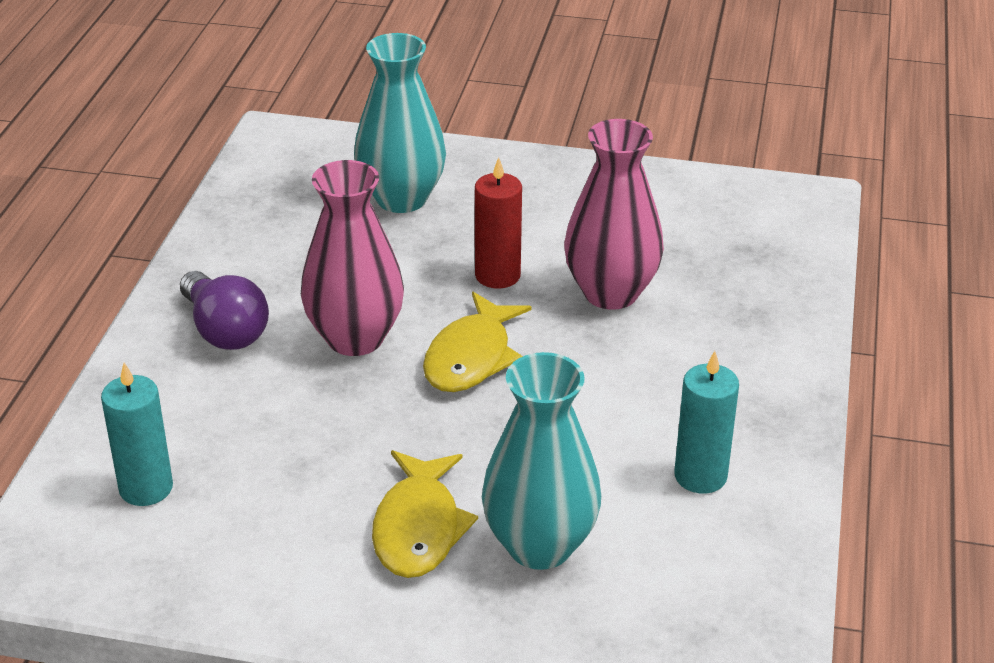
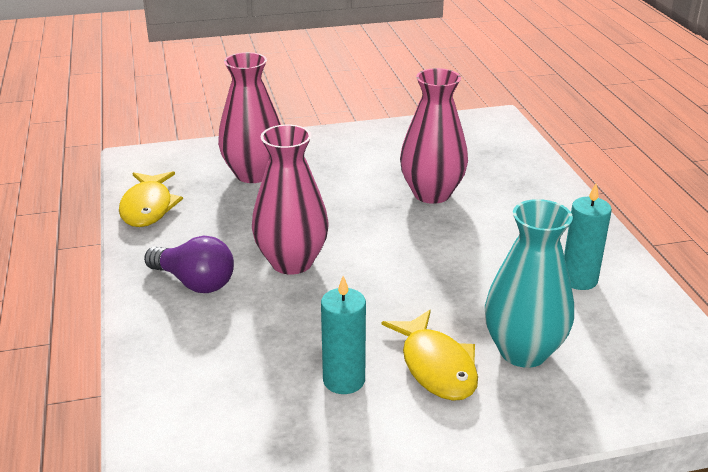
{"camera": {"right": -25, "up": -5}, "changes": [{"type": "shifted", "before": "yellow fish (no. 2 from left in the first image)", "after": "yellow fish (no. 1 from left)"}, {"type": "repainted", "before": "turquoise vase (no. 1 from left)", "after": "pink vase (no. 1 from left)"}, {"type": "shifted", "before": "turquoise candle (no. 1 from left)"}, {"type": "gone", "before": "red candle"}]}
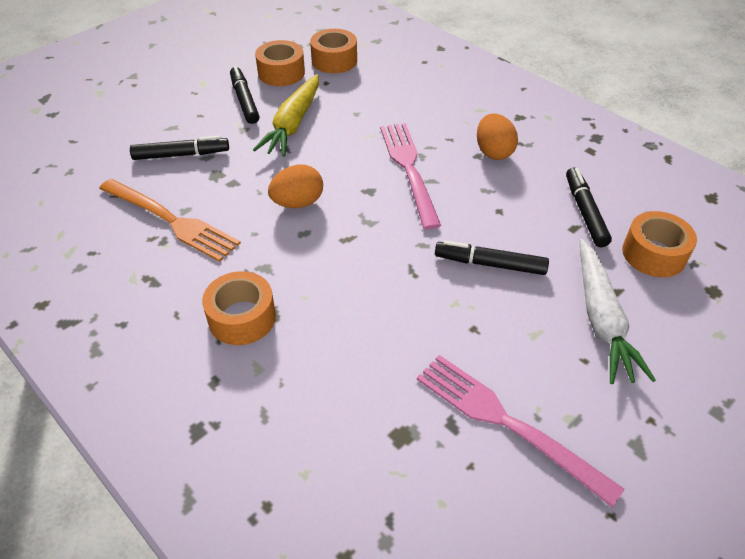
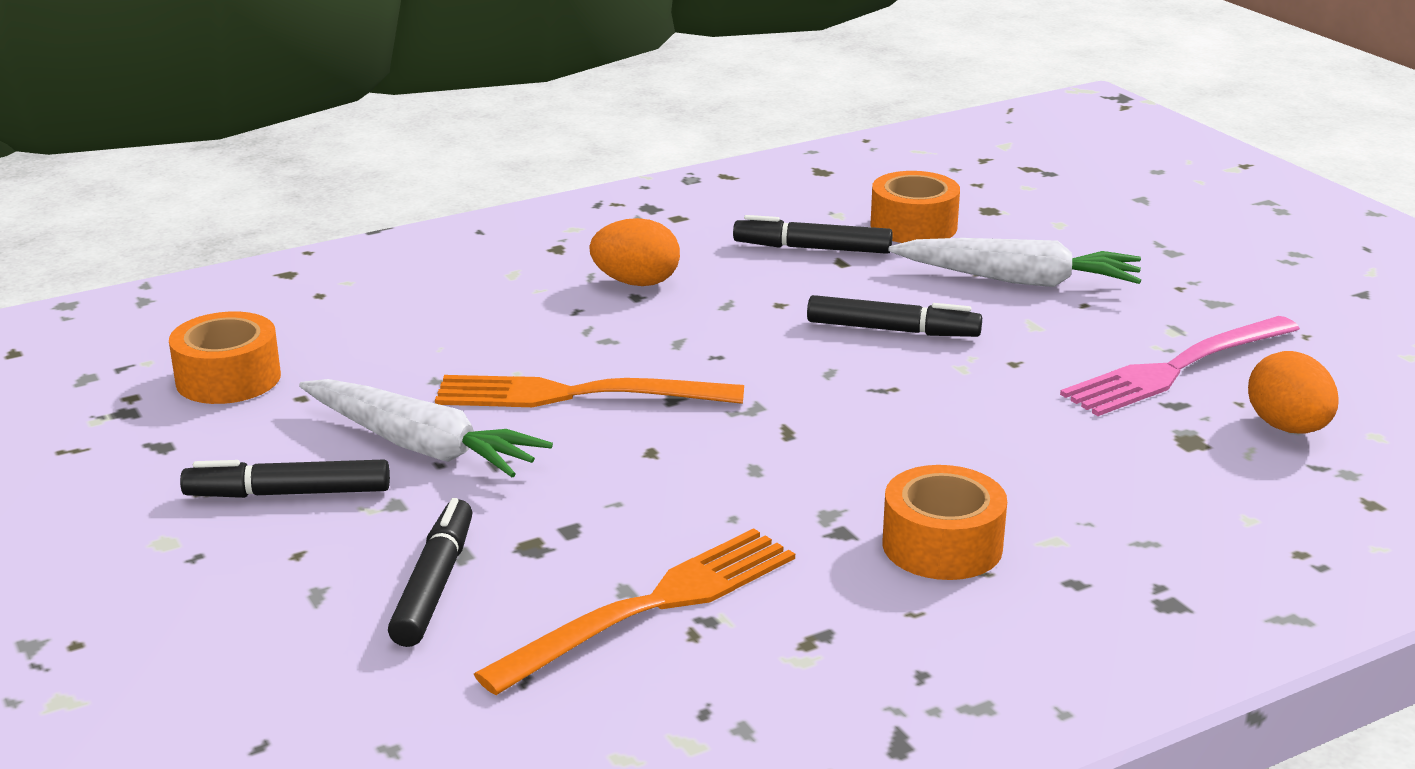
{"camera": {"right": -75, "up": -20}, "changes": [{"type": "repainted", "before": "yellow carrot", "after": "white carrot (no. 1 from left)"}, {"type": "new", "after": "orange fork (no. 1 from left)"}, {"type": "rotated", "before": "black marker (no. 3 from left in the first image)", "turn": -105}, {"type": "shifted", "before": "orange egg (no. 1 from left in the first image)", "after": "orange egg (no. 2 from left)"}, {"type": "gone", "before": "orange tape (no. 2 from left)"}, {"type": "gone", "before": "pink fork (no. 1 from left)"}]}
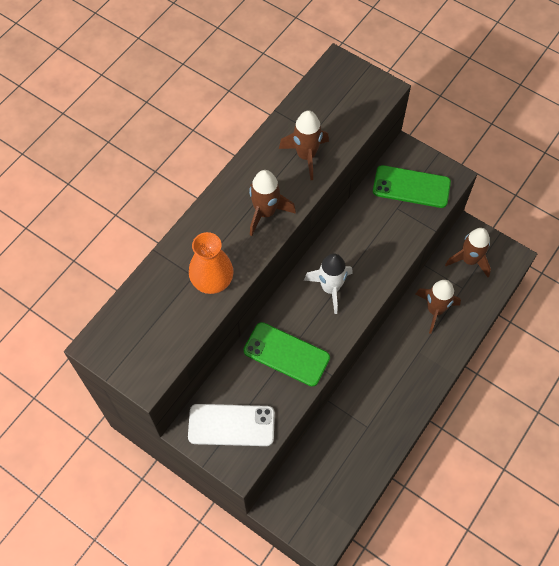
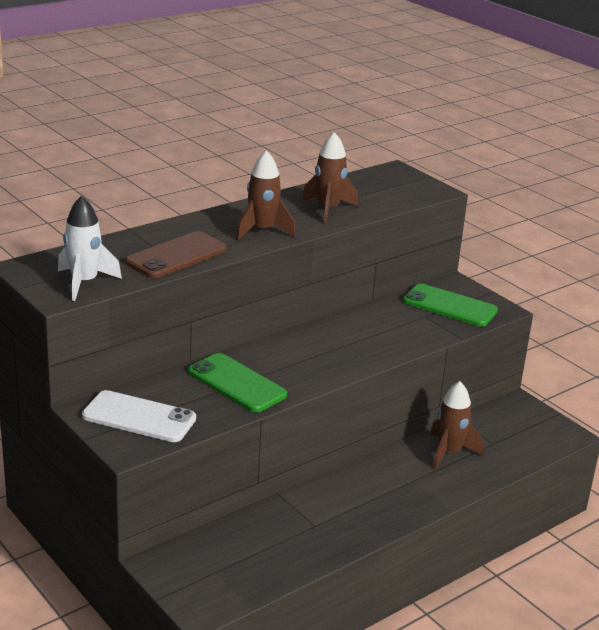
{"camera": {"right": 15, "up": -35}, "changes": [{"type": "shifted", "before": "white rocket"}, {"type": "swapped", "before": "orange vase", "after": "brown phone"}, {"type": "gone", "before": "brown rocket (no. 4 from left)"}]}
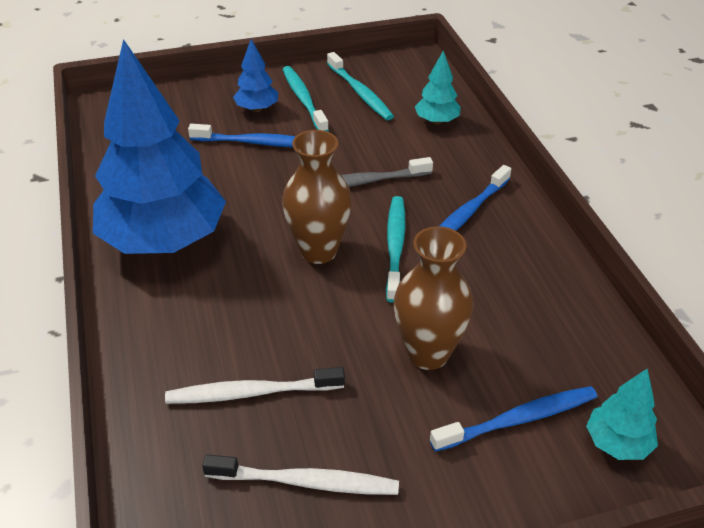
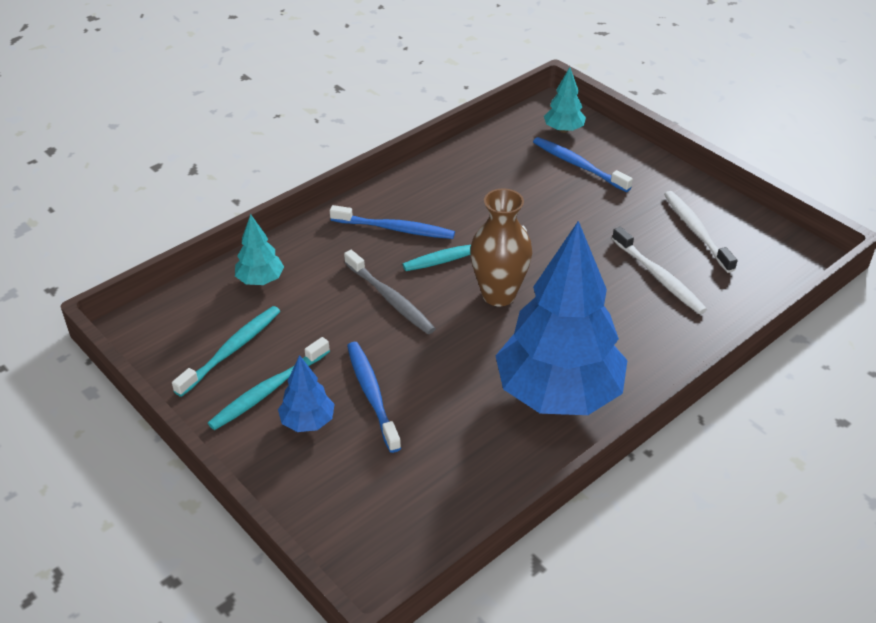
{"camera": {"right": -115, "up": 0}, "changes": [{"type": "gone", "before": "brown vase (no. 2 from left)"}]}
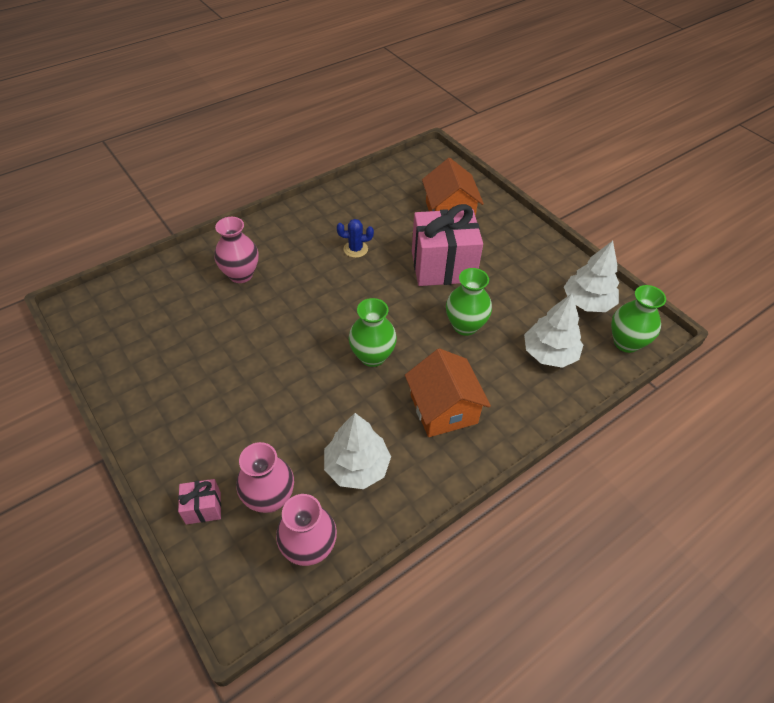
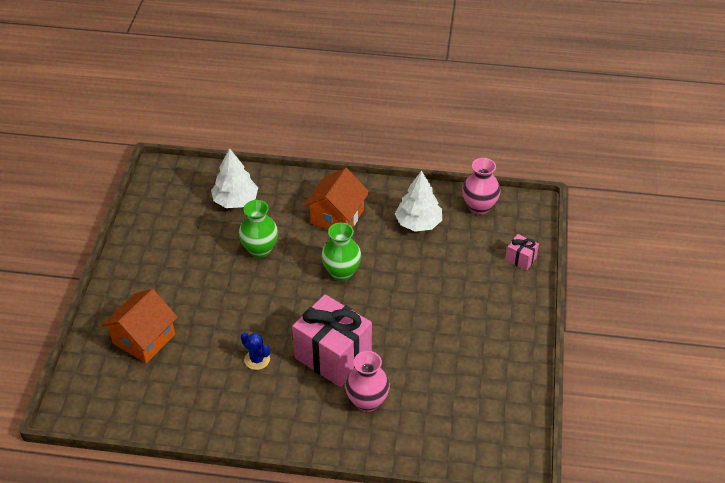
{"camera": {"right": -135, "up": -5}, "changes": [{"type": "shifted", "before": "pink gift (no. 2 from left in the first image)", "after": "pink gift (no. 1 from left)"}, {"type": "gone", "before": "pink vase (no. 2 from left)"}, {"type": "gone", "before": "white tree (no. 3 from left)"}, {"type": "gone", "before": "green vase (no. 3 from left)"}]}
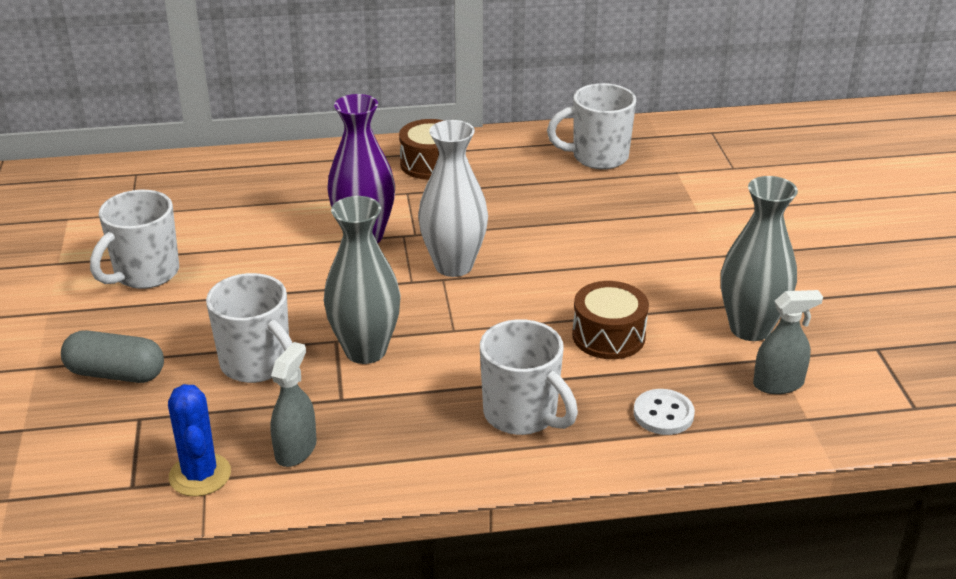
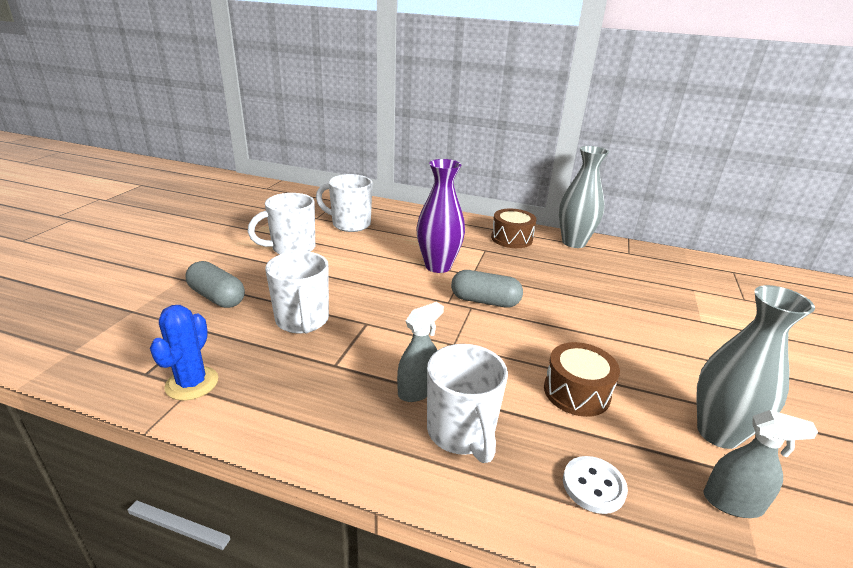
{"camera": {"right": 25, "up": -5}, "changes": [{"type": "shifted", "before": "white mug (no. 4 from left in the first image)", "after": "white mug (no. 3 from left)"}, {"type": "shifted", "before": "grey spray bottle (no. 1 from left)"}, {"type": "swapped", "before": "white vase", "after": "grey capsule (no. 2 from left)"}, {"type": "shifted", "before": "grey vase (no. 1 from left)"}]}
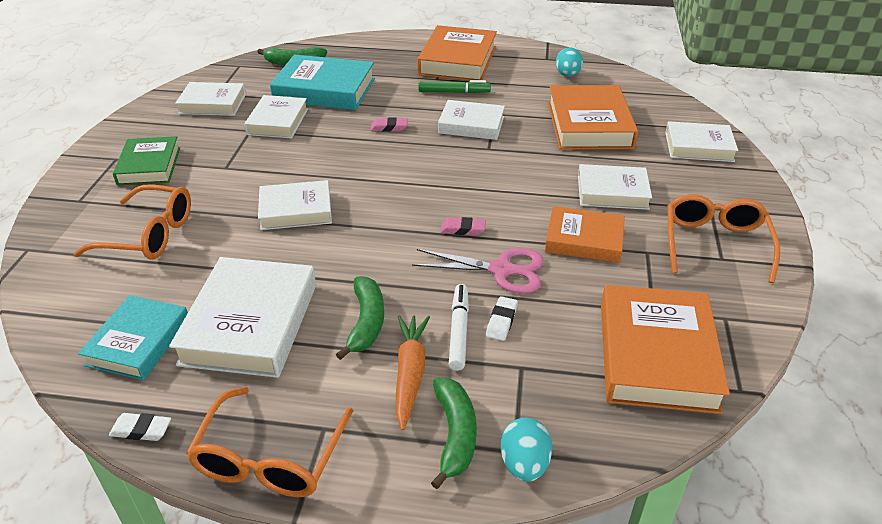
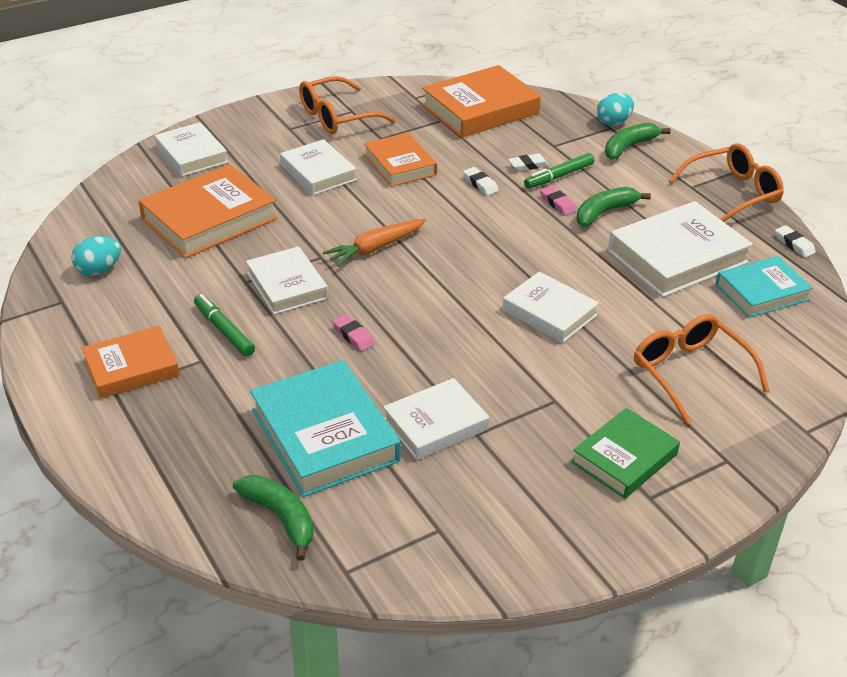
{"camera": {"right": -130, "up": 0}, "changes": [{"type": "scaled", "before": "orange book (no. 1 from left)", "scale": 0.64}, {"type": "shifted", "before": "orange carrot"}, {"type": "swapped", "before": "pink scissors", "after": "white eraser (no. 1 from left)"}, {"type": "repainted", "before": "white marker", "after": "green marker (no. 2 from left)"}, {"type": "shifted", "before": "pink eraser (no. 2 from left)"}, {"type": "gone", "before": "white book (no. 1 from left)"}]}
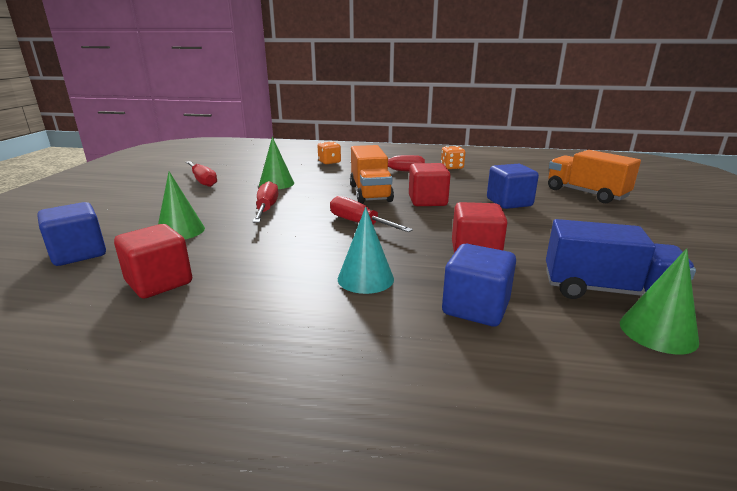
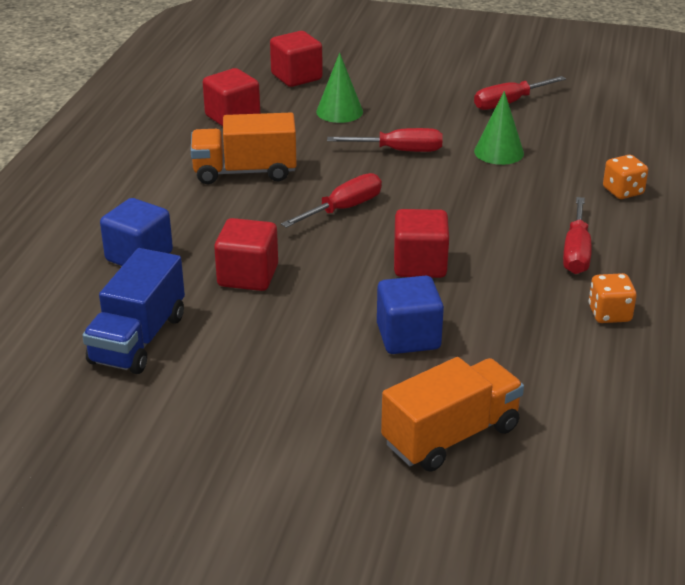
{"camera": {"right": 95, "up": 10}, "changes": [{"type": "shifted", "before": "orange truck (no. 1 from left)"}, {"type": "repainted", "before": "blue cube (no. 1 from left)", "after": "red cube (no. 3 from left)"}, {"type": "gone", "before": "turquoise cone"}, {"type": "gone", "before": "green cone (no. 3 from left)"}]}
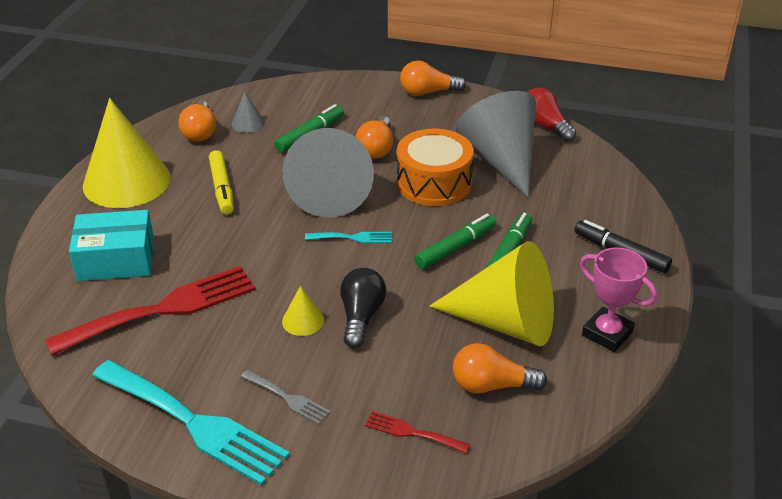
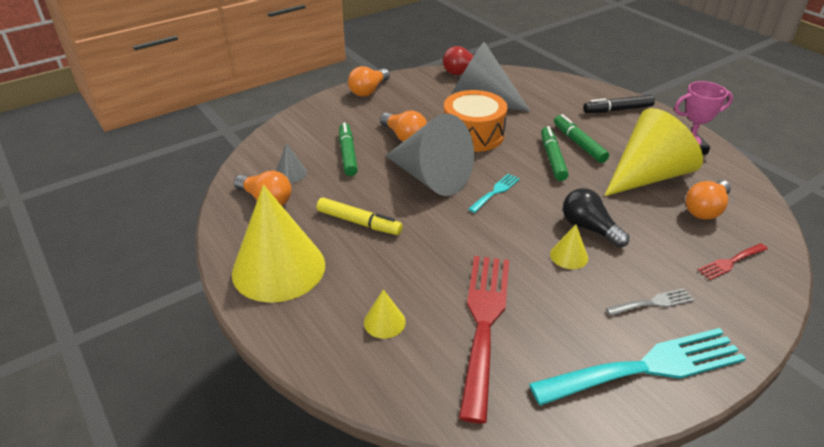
{"camera": {"right": -50, "up": 0}, "changes": [{"type": "swapped", "before": "turquoise box", "after": "yellow cone (no. 2 from left)"}]}
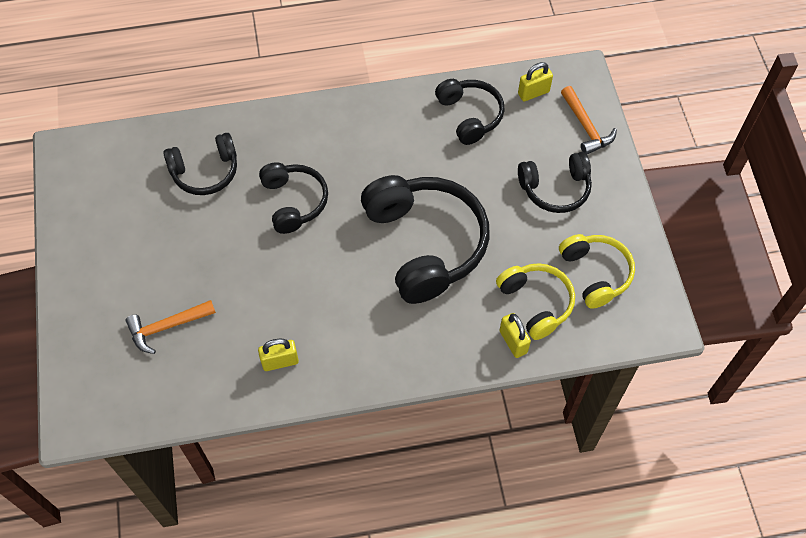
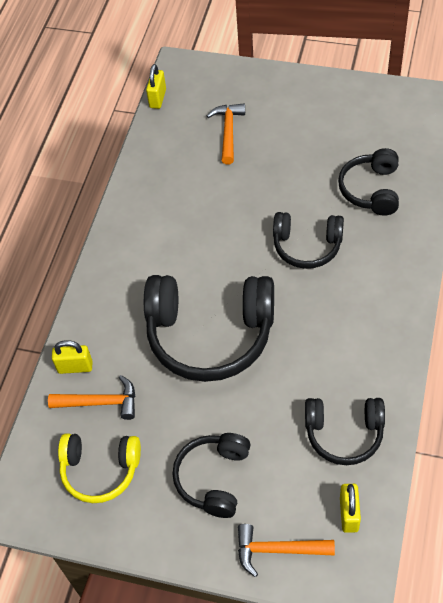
{"camera": {"right": 120, "up": -5}, "changes": [{"type": "swapped", "before": "yellow headphones (no. 1 from left)", "after": "orange hammer (no. 1 from left)"}, {"type": "shifted", "before": "yellow padlock (no. 1 from left in the first image)", "after": "yellow padlock (no. 2 from left)"}]}
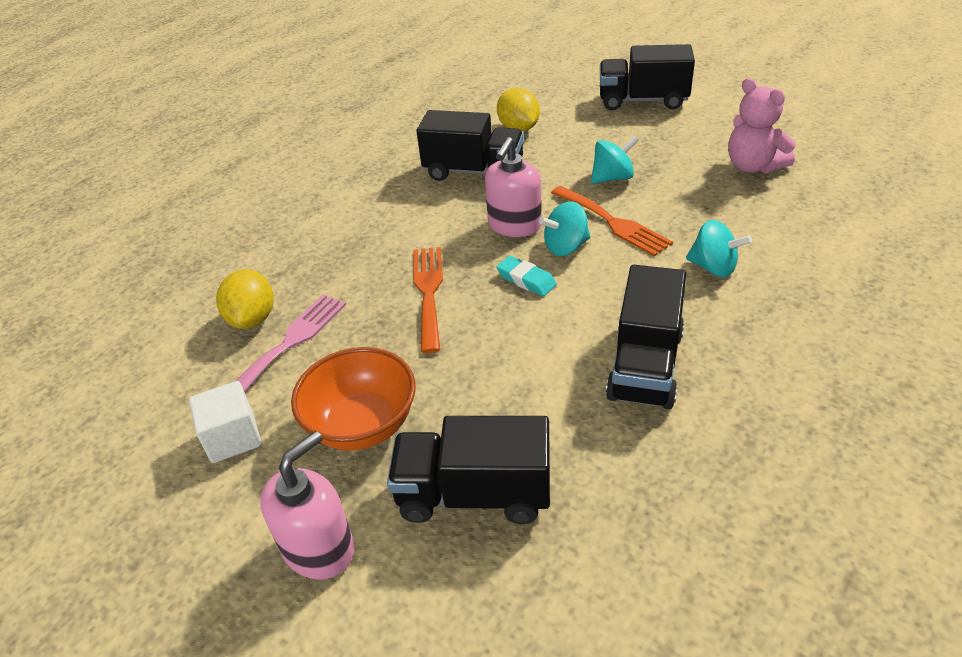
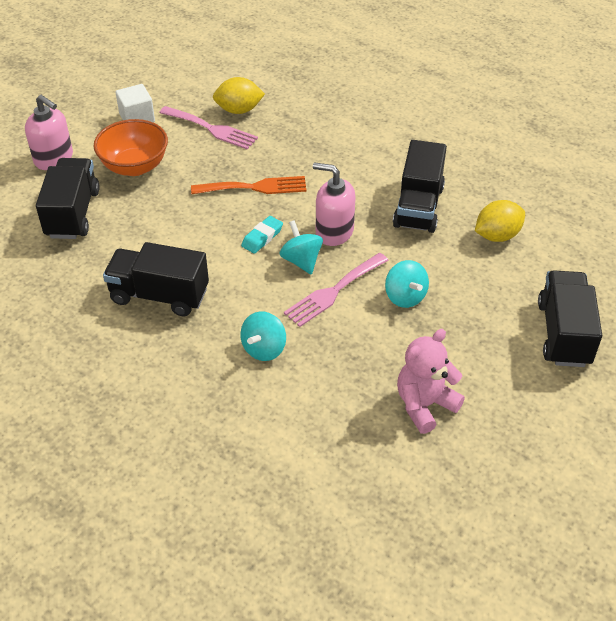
{"camera": {"right": 85, "up": 5}, "changes": [{"type": "repainted", "before": "orange fork (no. 2 from left)", "after": "pink fork (no. 2 from left)"}]}
